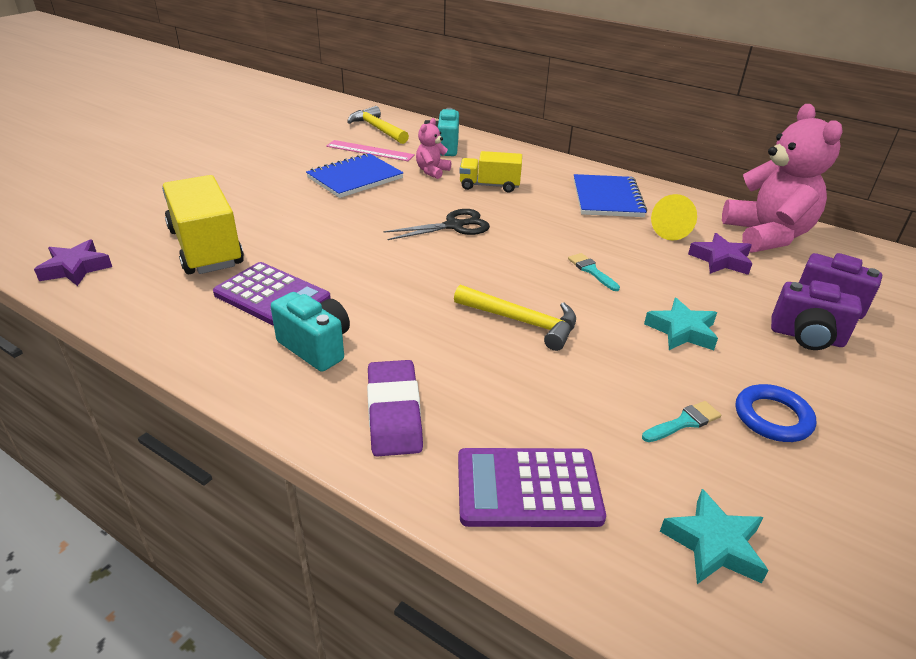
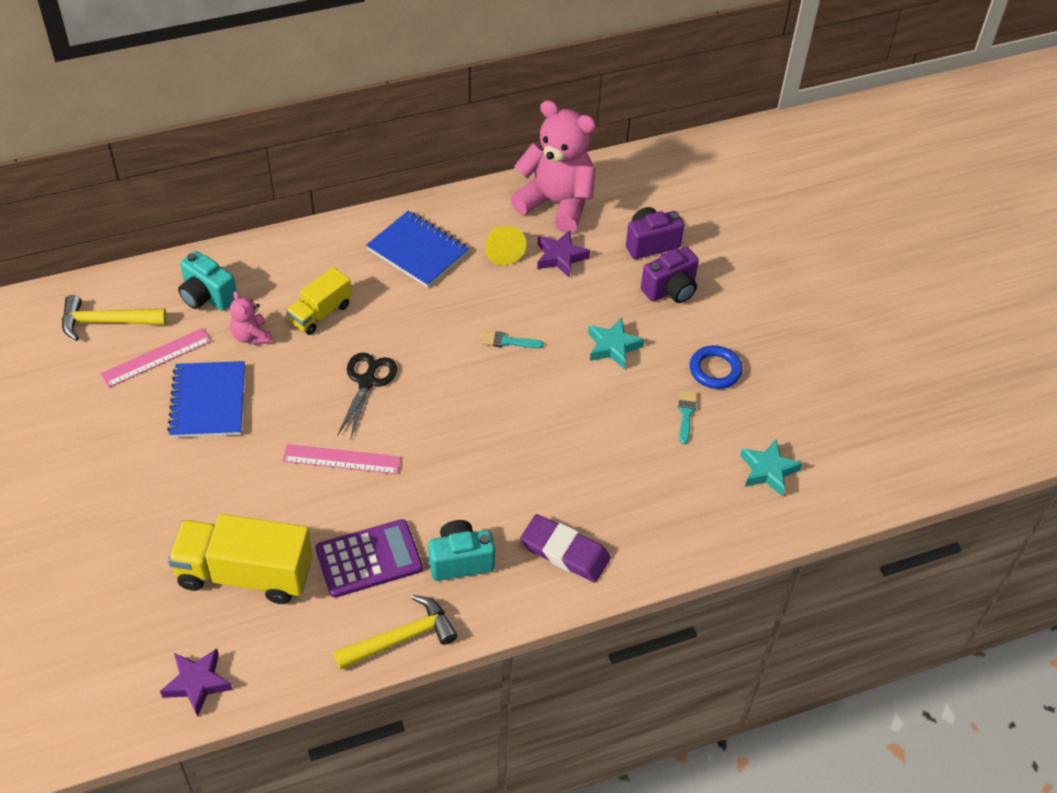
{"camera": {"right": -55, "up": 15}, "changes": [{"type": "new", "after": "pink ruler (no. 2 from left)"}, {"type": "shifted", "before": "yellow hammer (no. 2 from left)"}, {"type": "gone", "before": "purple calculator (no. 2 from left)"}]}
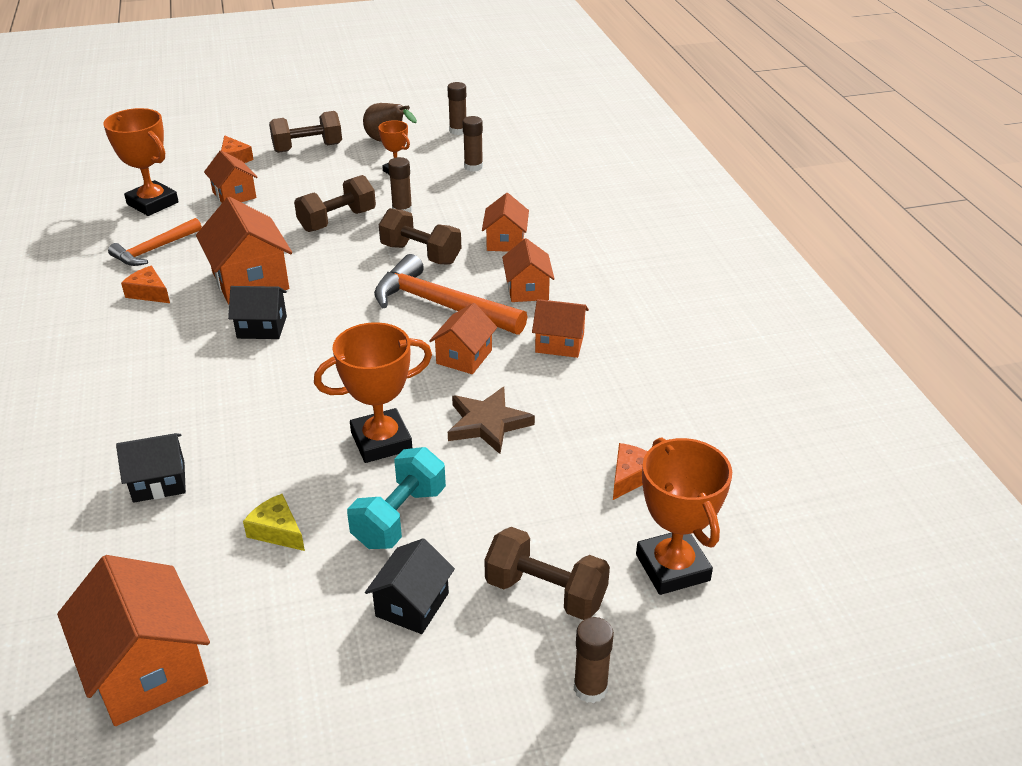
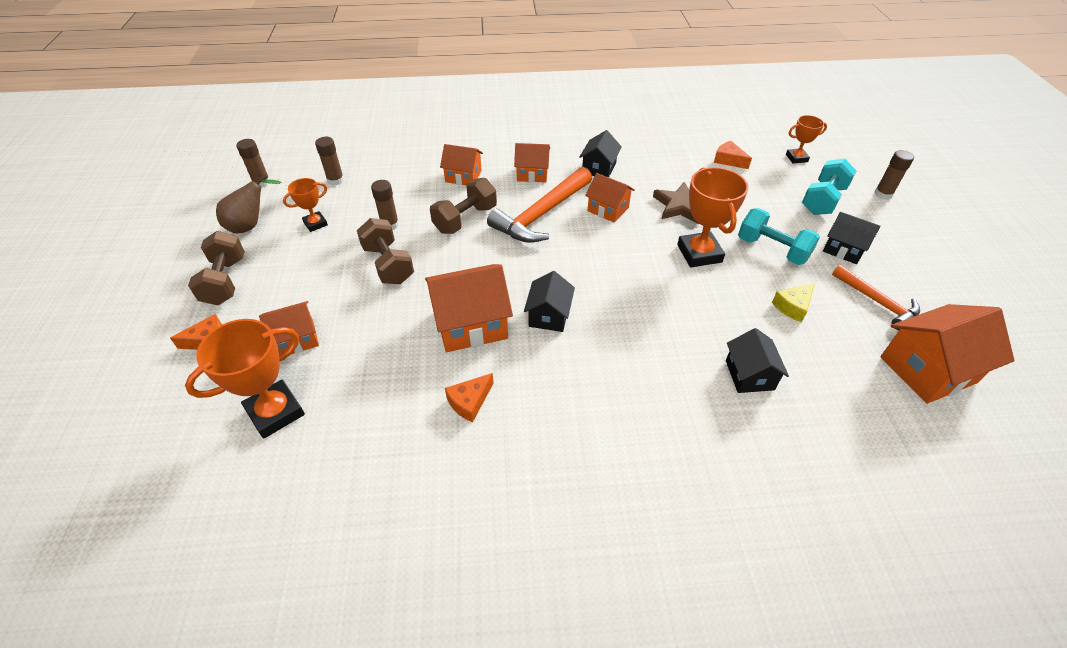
{"camera": {"right": -80, "up": 10}, "changes": [{"type": "repainted", "before": "orange house (no. 7 from left)", "after": "black house (no. 2 from left)"}, {"type": "scaled", "before": "orange trophy (no. 4 from left)", "scale": 0.56}, {"type": "repainted", "before": "brown dumbbell (no. 4 from left)", "after": "turquoise dumbbell (no. 2 from left)"}, {"type": "shifted", "before": "orange hammer (no. 1 from left in the first image)", "after": "orange hammer (no. 2 from left)"}]}
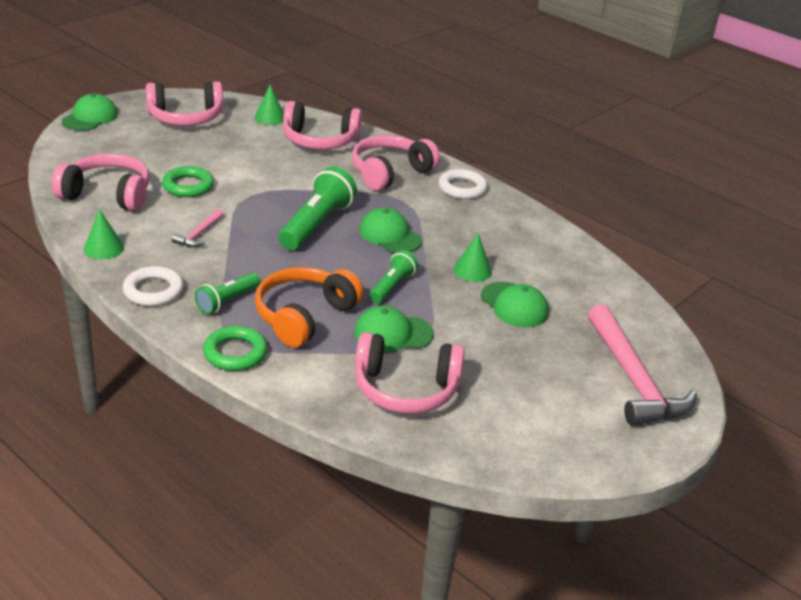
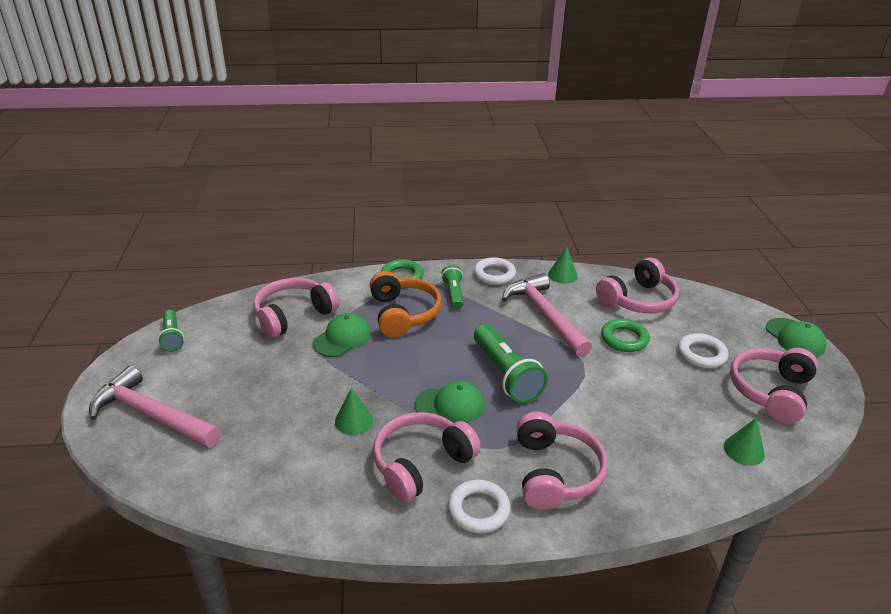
{"camera": {"right": 135, "up": 0}, "changes": [{"type": "shifted", "before": "green flashlight (no. 3 from left in the first image)", "after": "green flashlight (no. 1 from left)"}, {"type": "shifted", "before": "pink headphones (no. 3 from left in the first image)", "after": "pink headphones (no. 2 from left)"}, {"type": "scaled", "before": "pink hammer (no. 1 from left in the first image)", "scale": 2.16}, {"type": "new", "after": "white ring (no. 3 from left)"}, {"type": "gone", "before": "green cap (no. 4 from left)"}]}
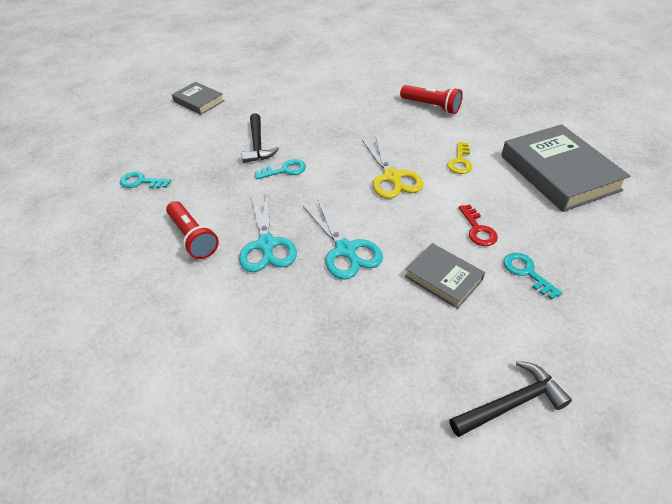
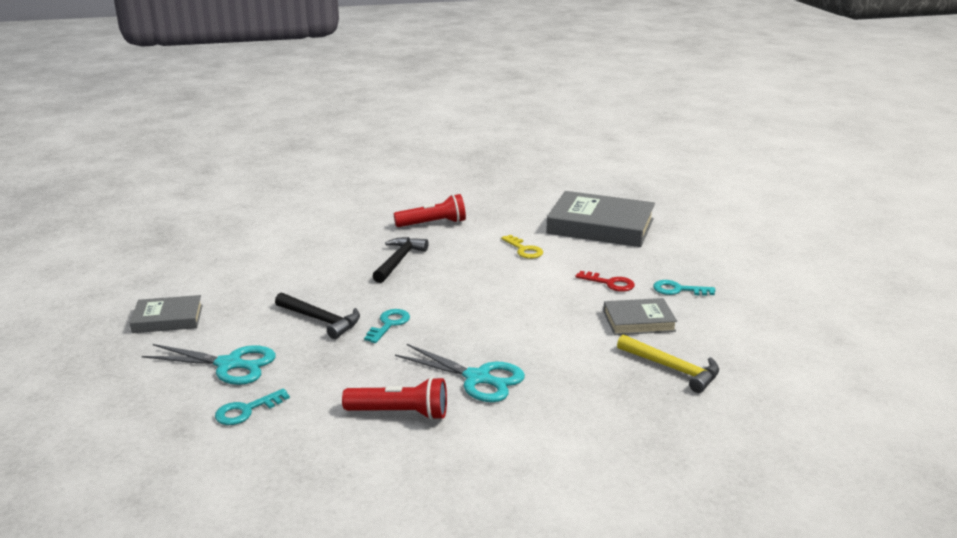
{"camera": {"right": -50, "up": -20}, "changes": [{"type": "shifted", "before": "turquoise scissors (no. 2 from left in the first image)", "after": "turquoise scissors (no. 1 from left)"}, {"type": "shifted", "before": "black hammer (no. 2 from left)"}, {"type": "new", "after": "yellow hammer"}, {"type": "gone", "before": "yellow scissors"}]}
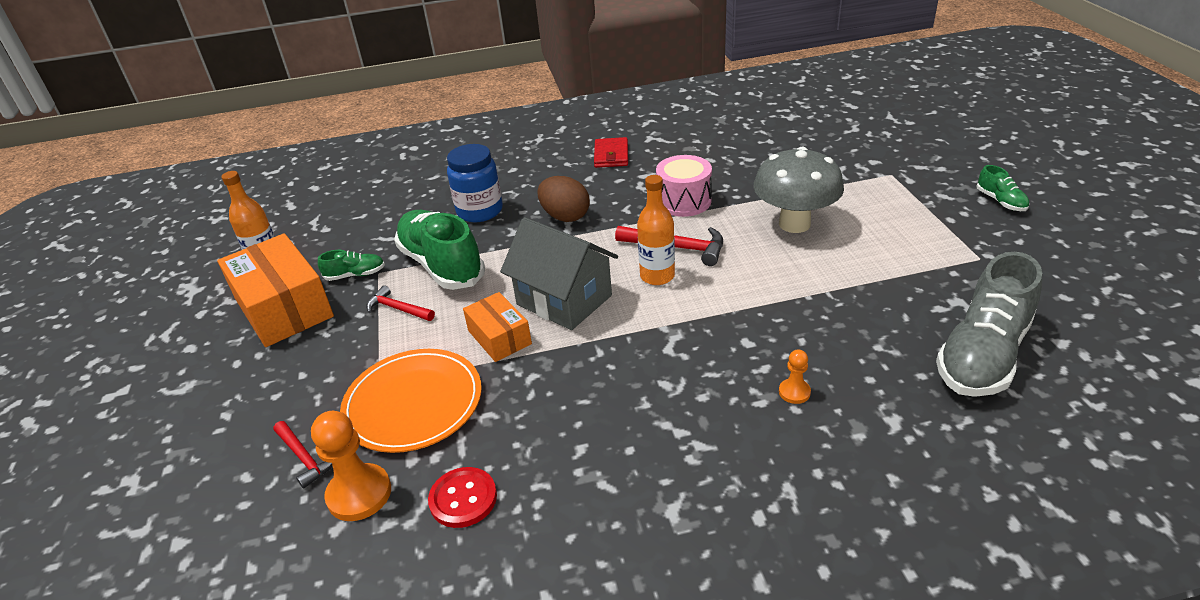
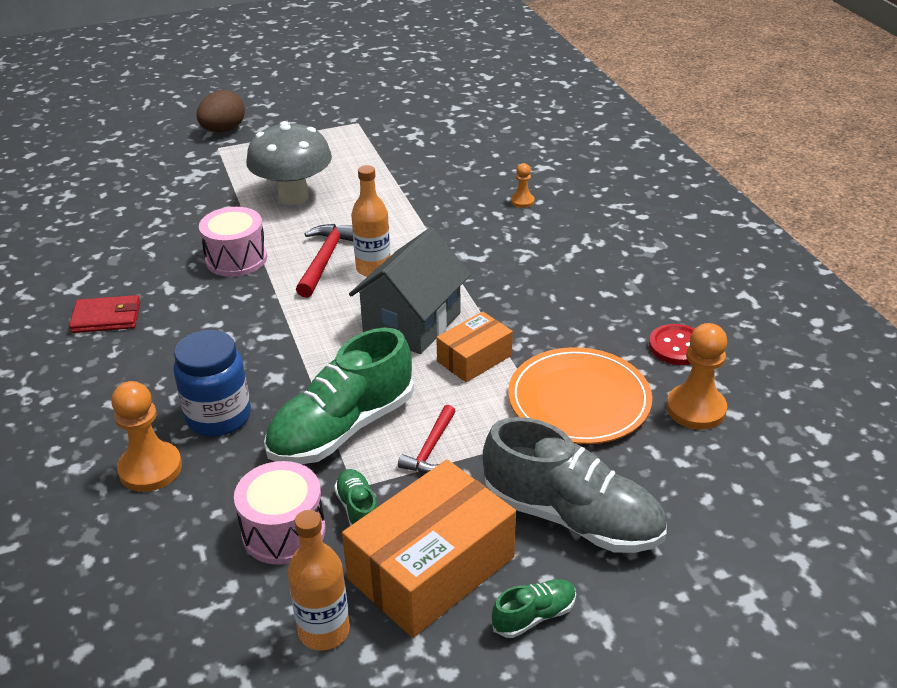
{"camera": {"right": -100, "up": 0}, "changes": [{"type": "new", "after": "orange pawn (no. 1 from left)"}, {"type": "shifted", "before": "brown egg"}, {"type": "new", "after": "pink drum (no. 2 from left)"}, {"type": "shifted", "before": "grey shoe"}, {"type": "shifted", "before": "green shoe (no. 3 from left)"}, {"type": "gone", "before": "red hammer (no. 1 from left)"}]}
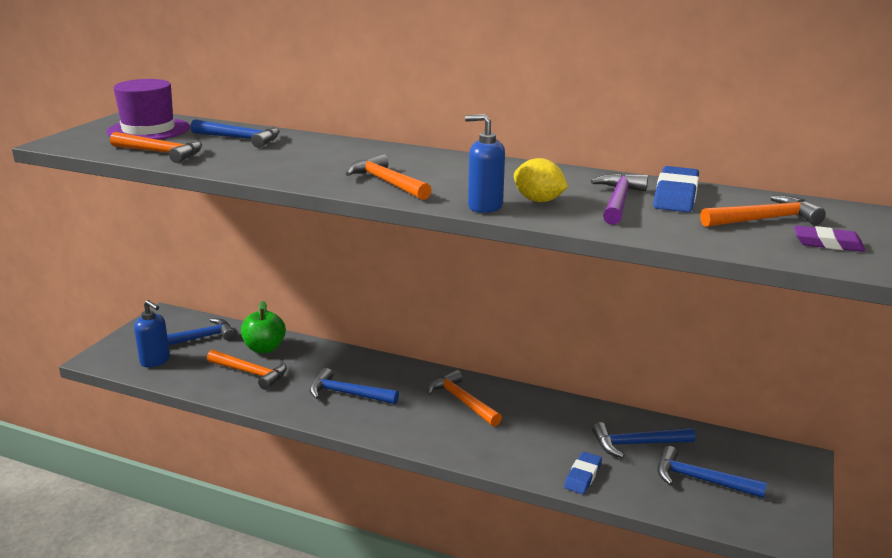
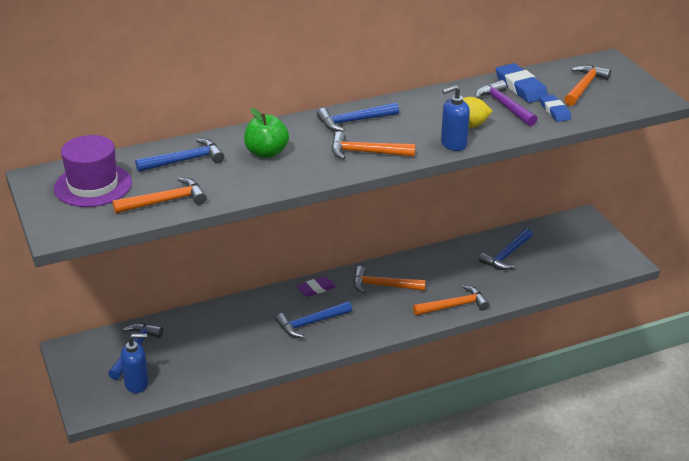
{"camera": {"right": -45, "up": 10}, "changes": [{"type": "shifted", "before": "green apple"}, {"type": "shifted", "before": "purple eraser"}, {"type": "shifted", "before": "blue hammer (no. 5 from left in the first image)", "after": "blue hammer (no. 4 from left)"}, {"type": "shifted", "before": "orange hammer (no. 2 from left in the first image)", "after": "orange hammer (no. 4 from left)"}, {"type": "shifted", "before": "blue eraser (no. 1 from left in the first image)", "after": "blue eraser (no. 2 from left)"}]}
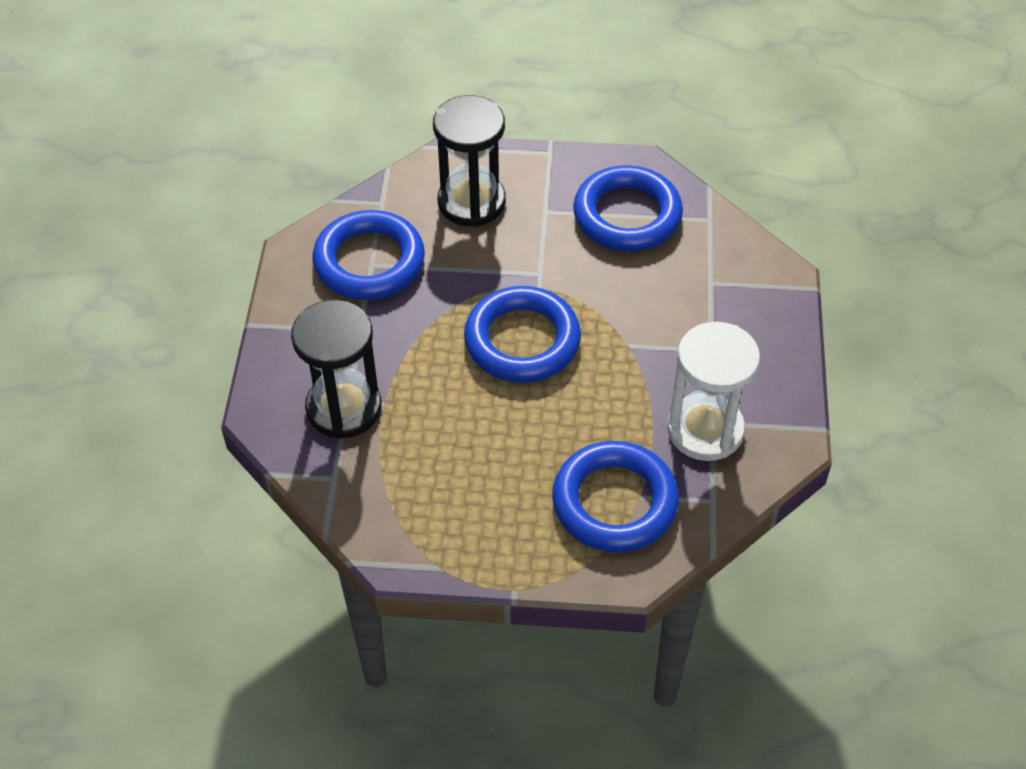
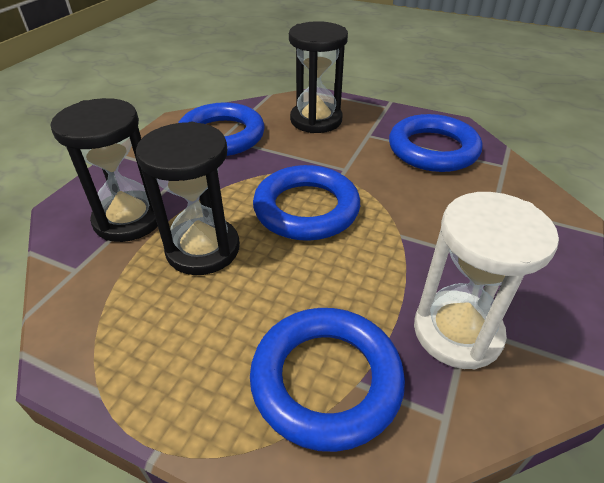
{"camera": {"right": 20, "up": -10}, "changes": [{"type": "new", "after": "black hourglass (no. 2 from left)"}]}
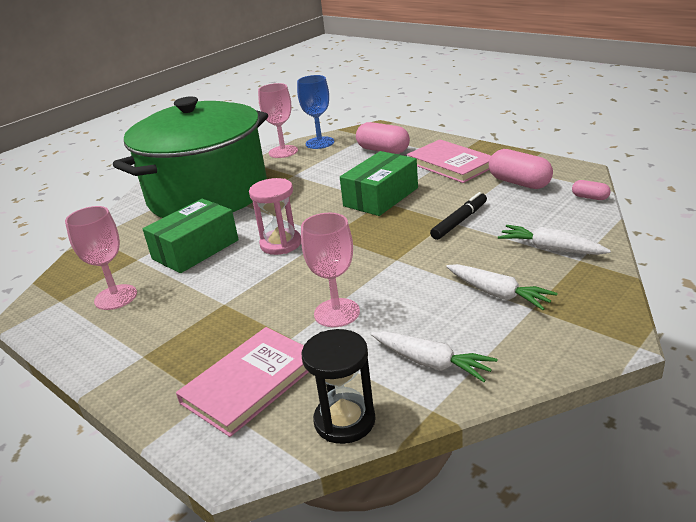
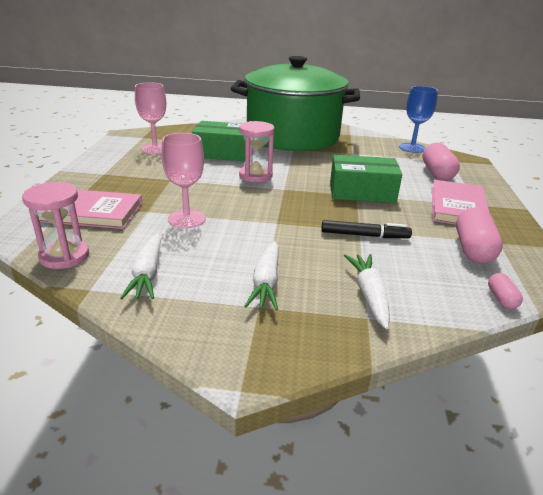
{"camera": {"right": 50, "up": 0}, "changes": [{"type": "repainted", "before": "black hourglass", "after": "pink hourglass (no. 1 from left)"}, {"type": "gone", "before": "pink goblet (no. 2 from left)"}]}
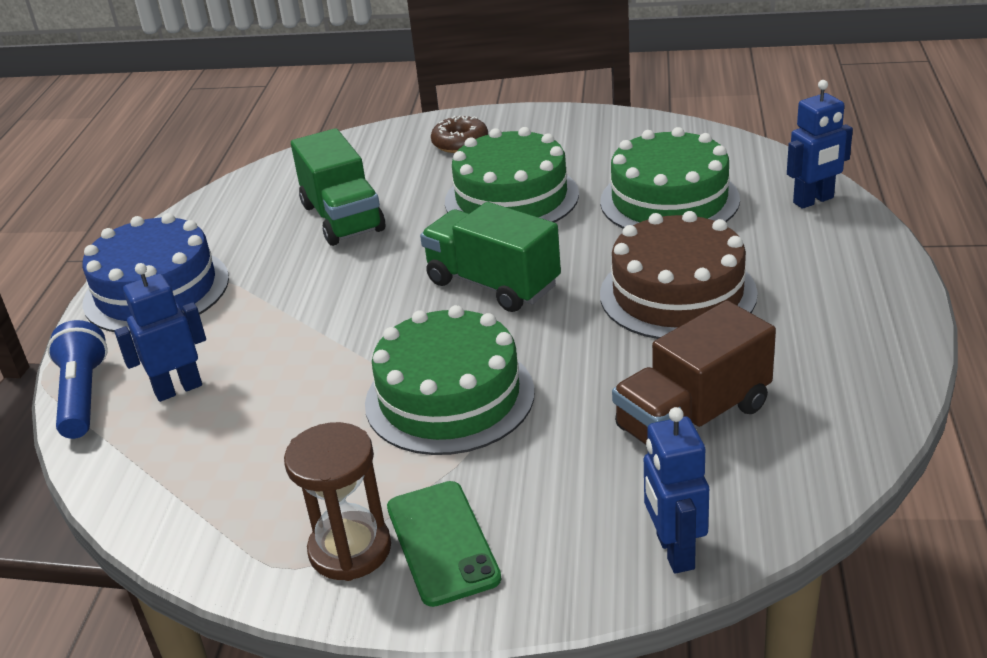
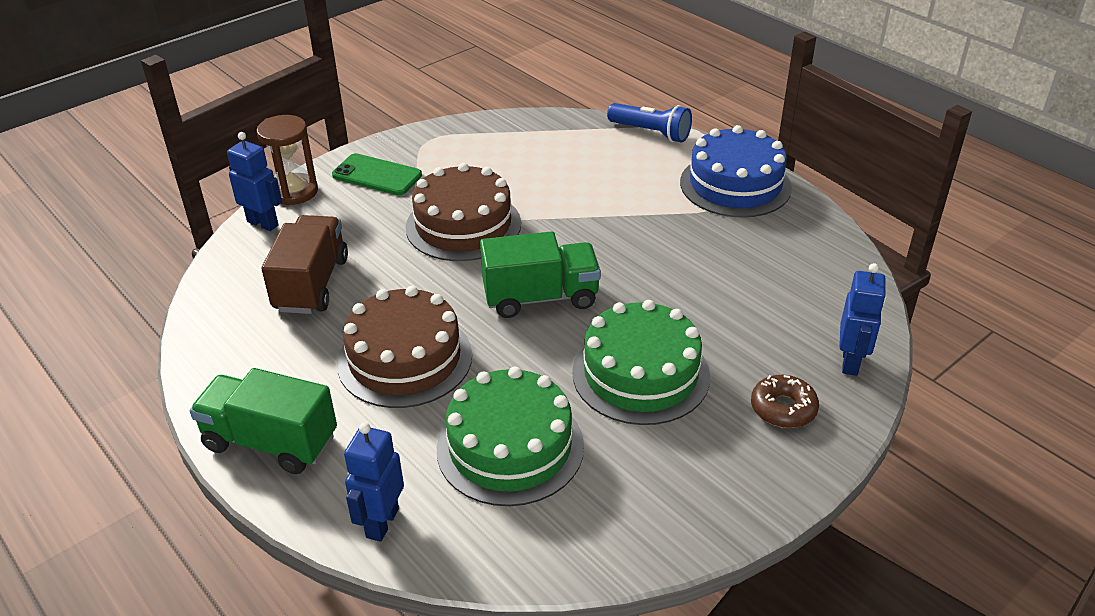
{"camera": {"right": 130, "up": 5}, "changes": [{"type": "shifted", "before": "green truck (no. 1 from left)"}, {"type": "shifted", "before": "brown hourglass"}, {"type": "repainted", "before": "green cake (no. 1 from left)", "after": "brown cake (no. 2 from left)"}, {"type": "shifted", "before": "blue robot (no. 1 from left in the first image)", "after": "blue robot (no. 3 from left)"}]}
